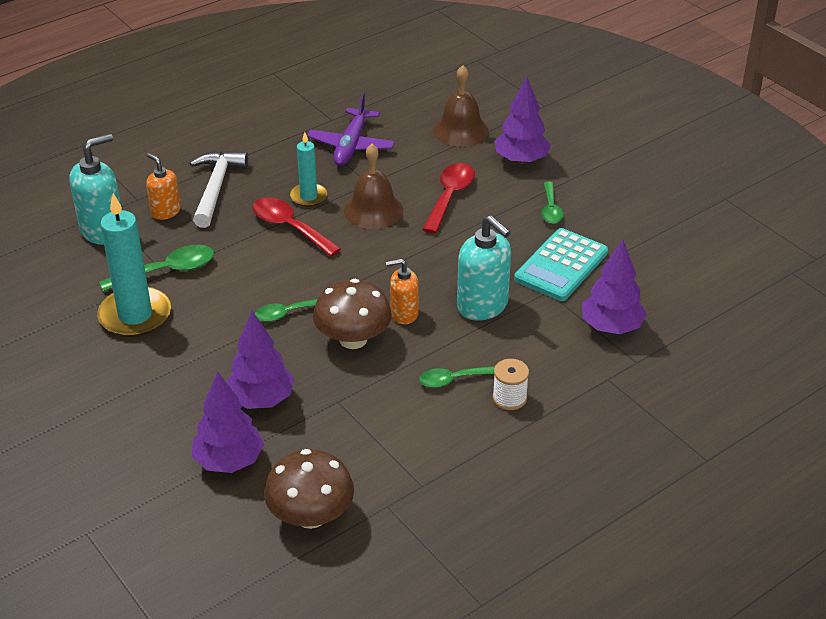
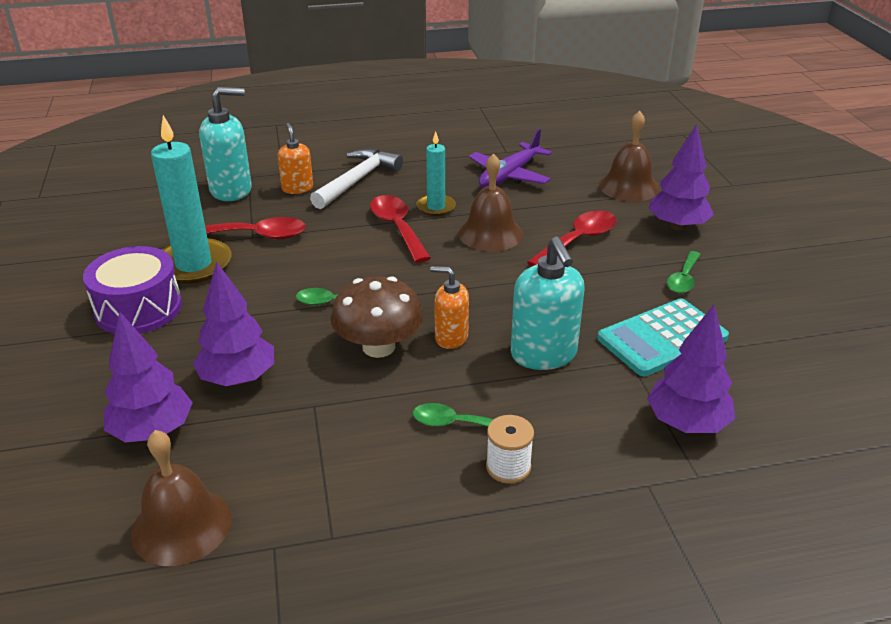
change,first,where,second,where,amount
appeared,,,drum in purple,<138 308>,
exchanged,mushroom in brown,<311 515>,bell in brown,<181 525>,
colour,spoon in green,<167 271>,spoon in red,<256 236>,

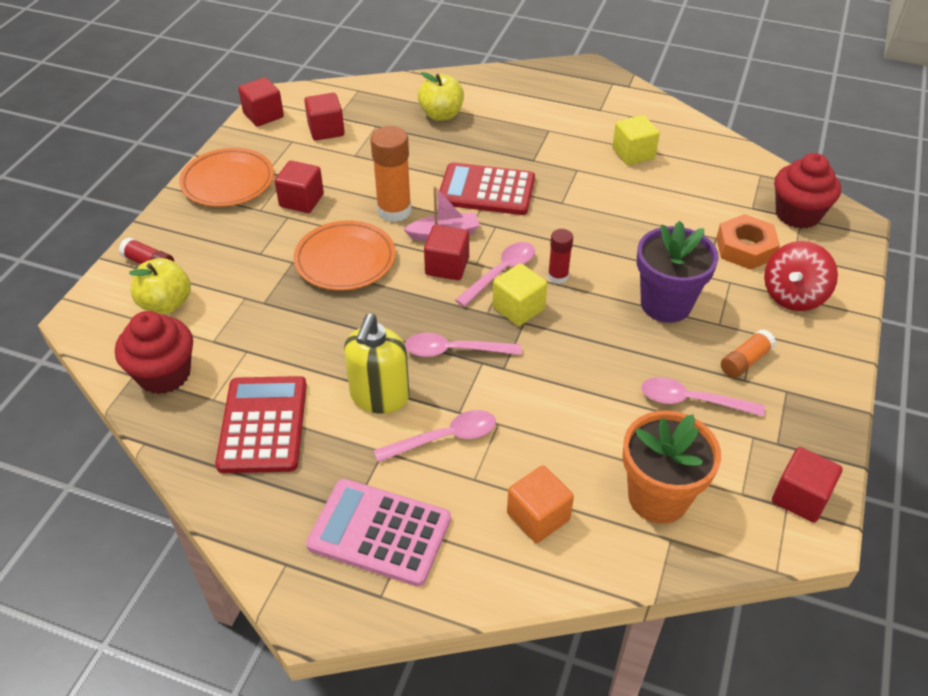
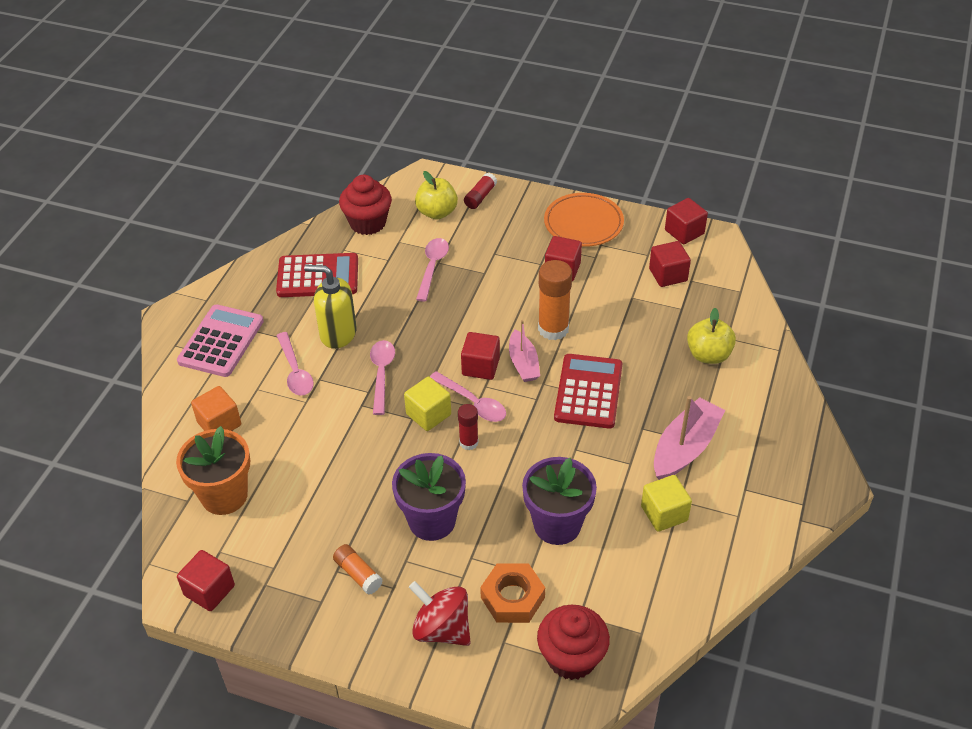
change,first,where,second,where,amount
missing,plate in orange,<345 260>,,,
appeared,,,flower pot in purple,<557 525>,
appeared,,,boat in pink,<685 448>,
relocated,spoon in pink,<691 400>,,<432 267>,

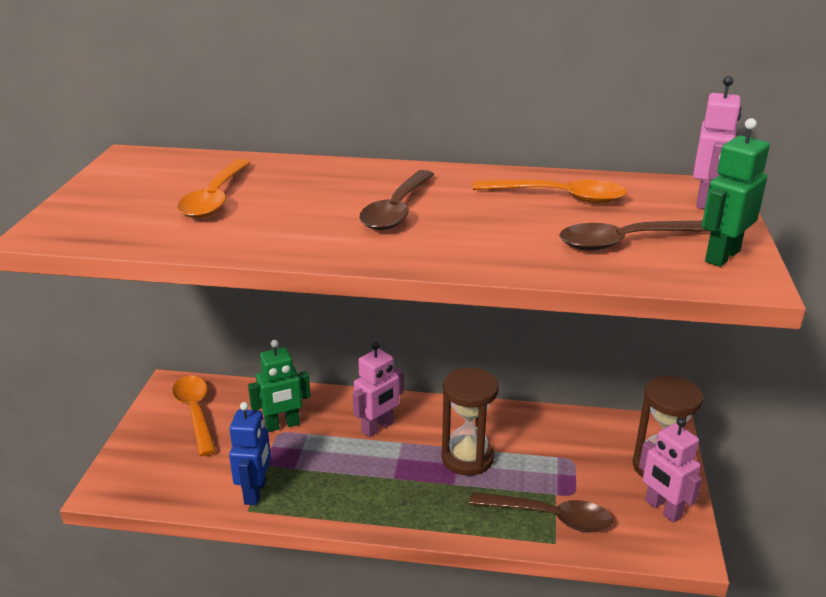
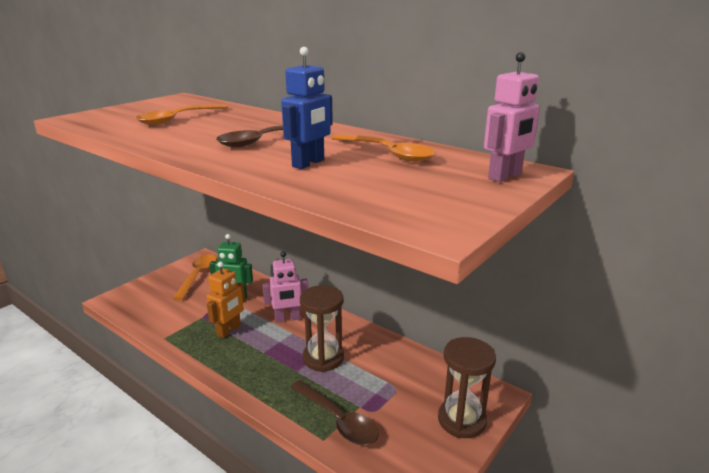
change,first,where,second,where,amount
missing,spoon in brown,<625 242>,,,
missing,robot in pink,<663 509>,,,
missing,robot in green,<721 256>,,,
appeared,,,robot in orange,<229 330>,
relocated,robot in blue,<256 492>,,<308 163>,

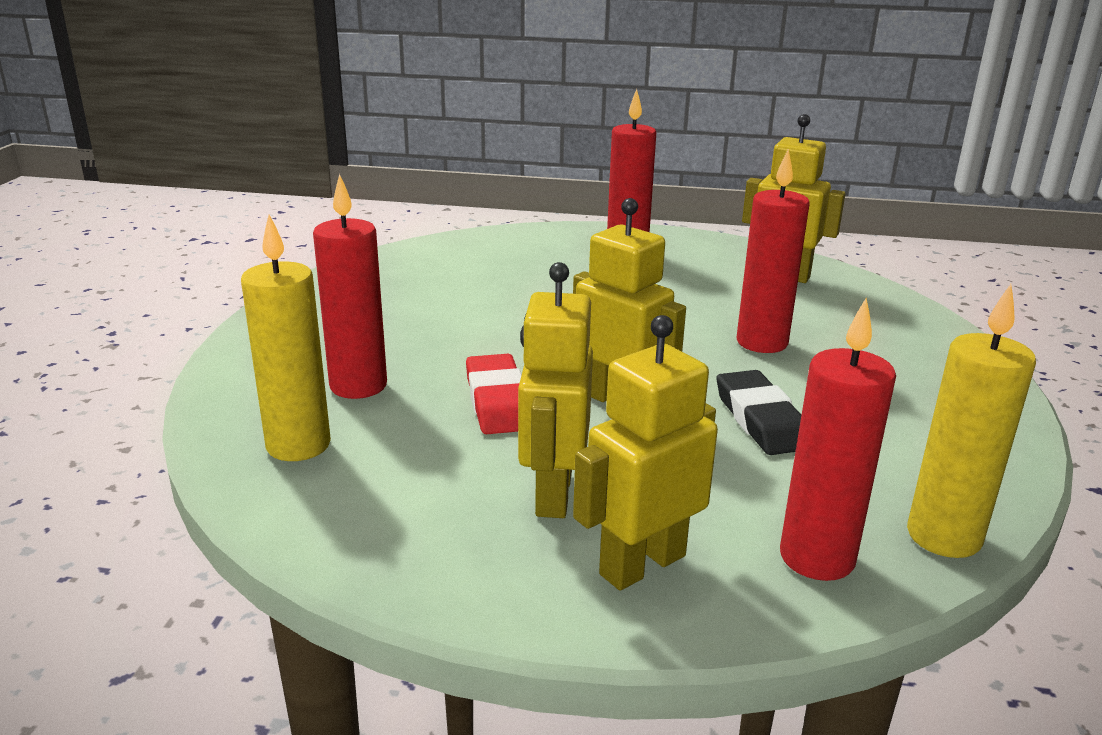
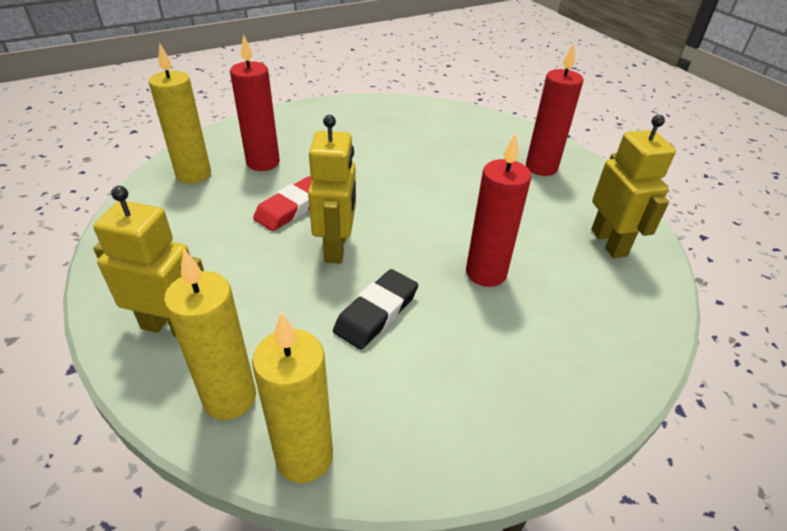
change,first,where,second,where,amount
missing,robot in yellow,<552 493>,,,
colour,candle in red,<817 558>,candle in yellow,<230 398>,

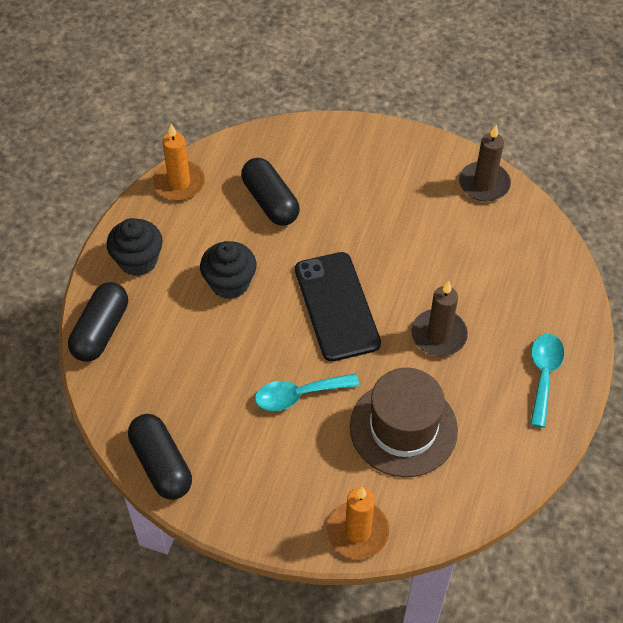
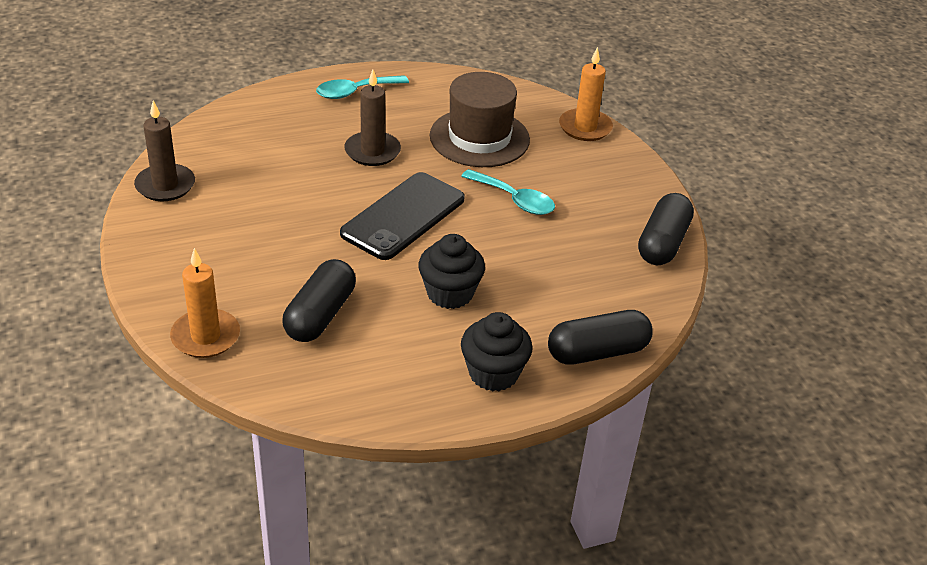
change,first,where,second,where,amount
relocated,candle in orange,<179 183>,,<205 336>,

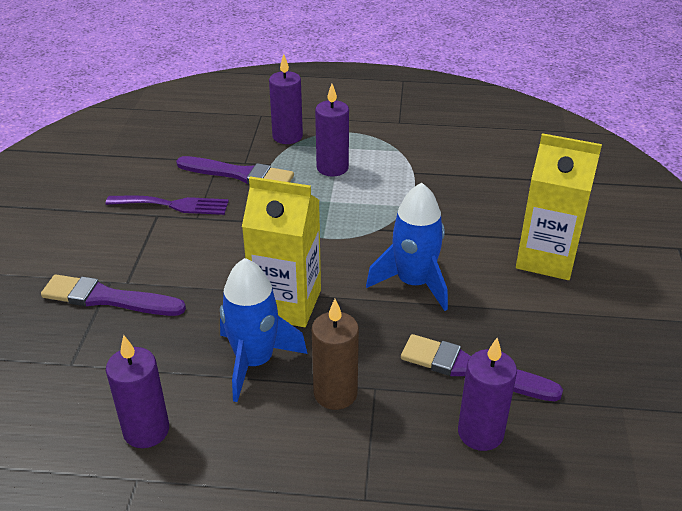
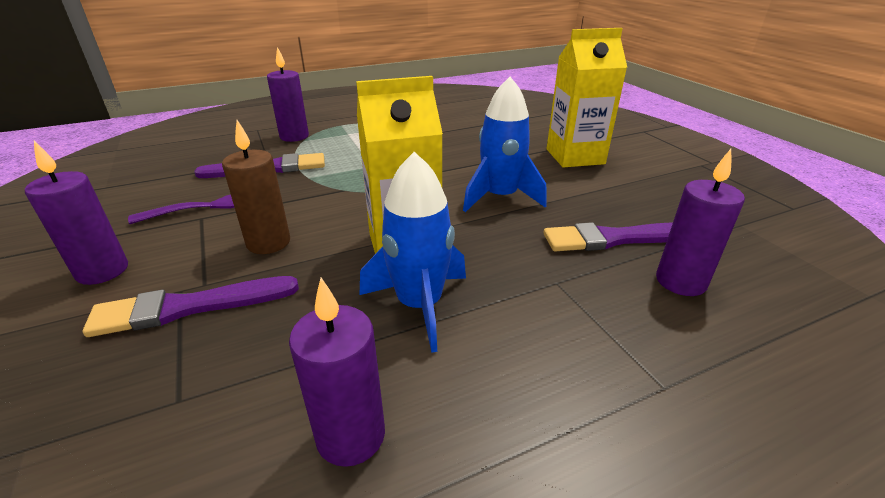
change,first,where,second,where,amount
relocated,candle in brown,<335 393>,,<268 243>,
relocated,candle in purple,<332 168>,,<102 271>,

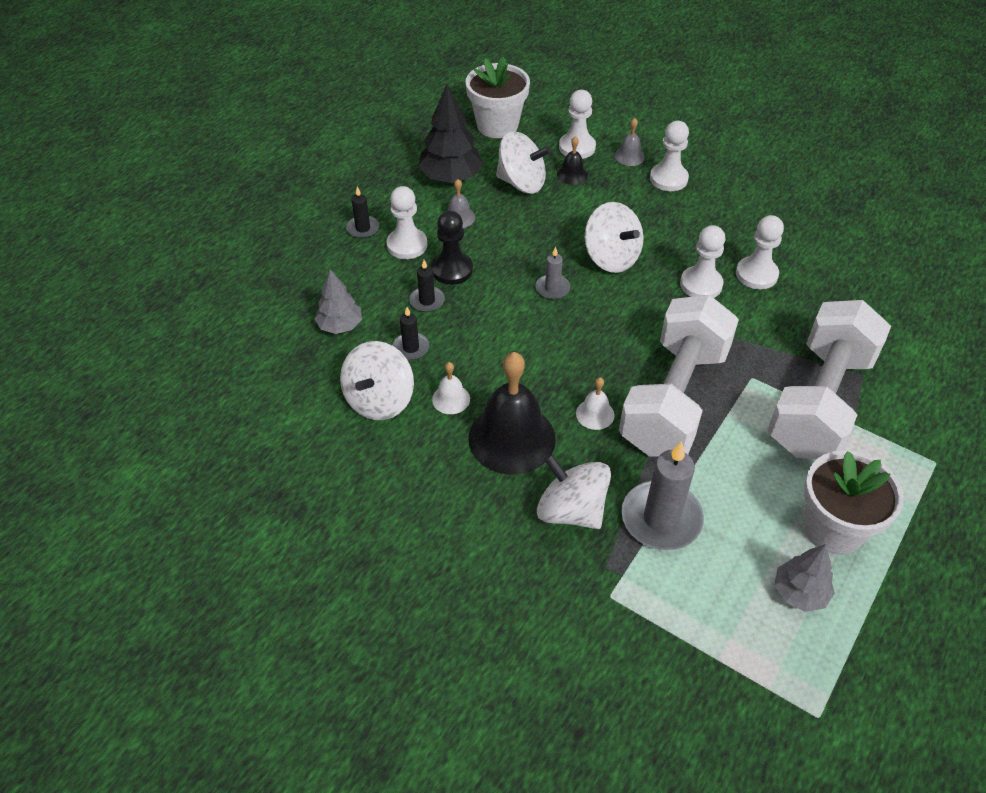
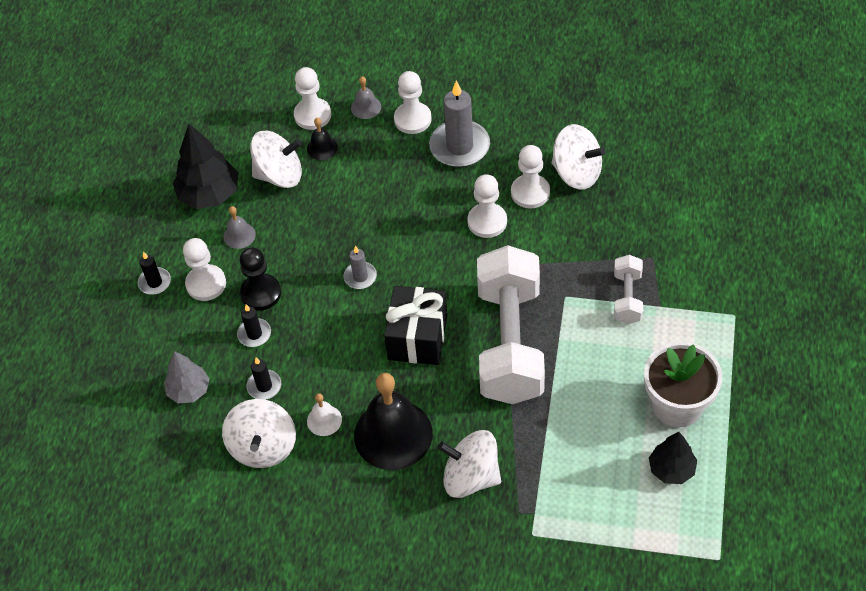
change,first,where,second,where,amount
missing,flower pot in white,<497 125>,,,
missing,bell in white,<595 414>,,,
appeared,,,gift in black,<417 337>,
relocated,spinning top in white,<611 257>,,<577 173>,
relocated,candle in grey,<661 518>,,<459 146>,
colour,tree in grey,<799 592>,tree in black,<671 469>,
size,dumbbell in white,<819 402>,,<627 298>,x0.45

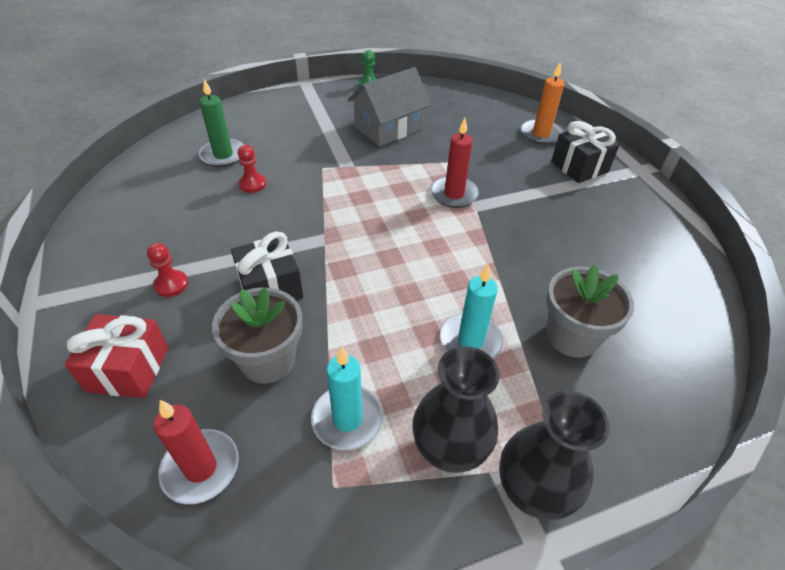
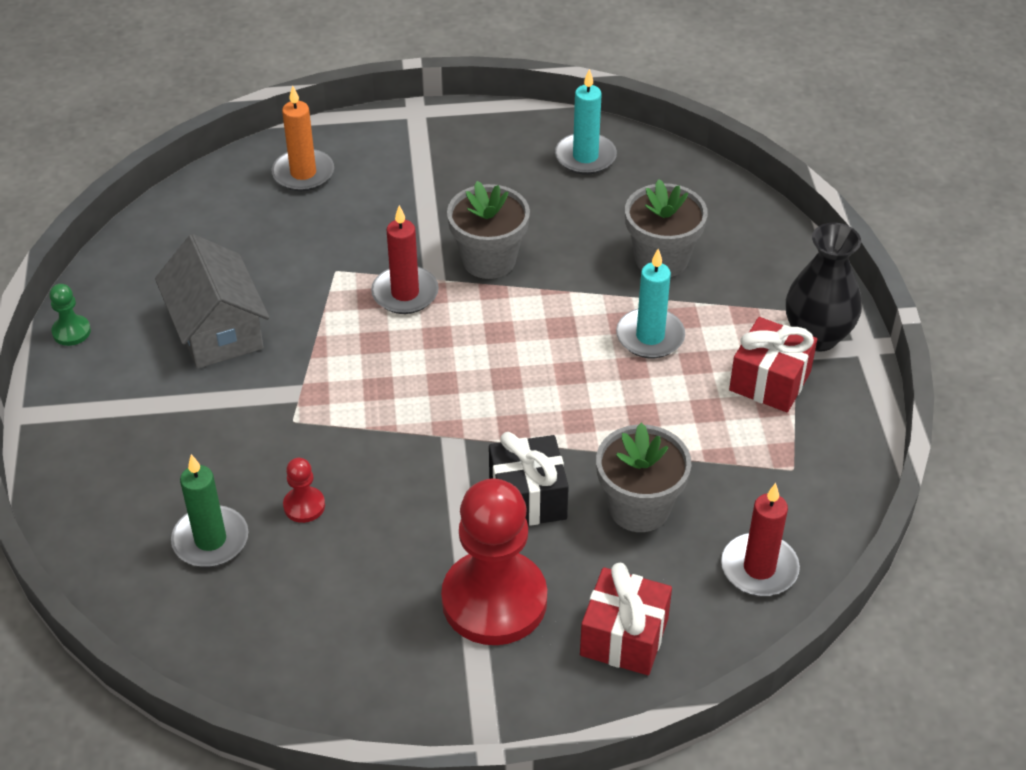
change,first,where,second,where,amount
missing,gift in black,<579 167>,,,
appeared,,,flower pot in grey,<489 260>,
relocated,candle in turquoise,<347 419>,,<585 157>,
exchanged,vase in black,<449 449>,gift in red,<770 381>,
size,pawn in red,<171 284>,,<494 600>,x2.43

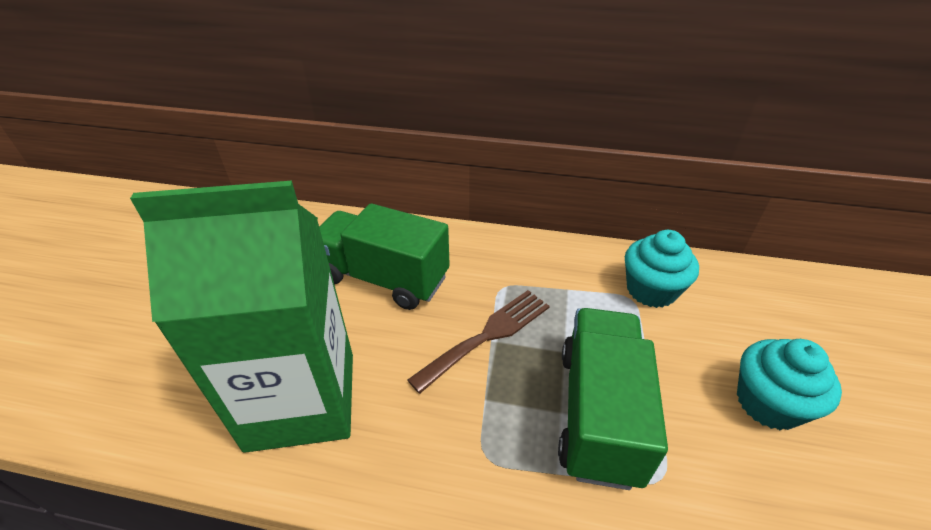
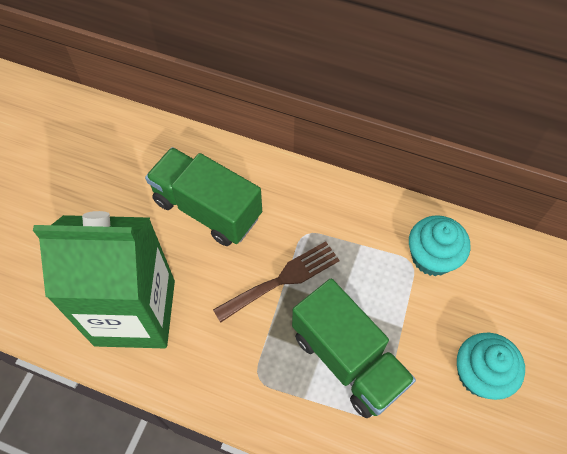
change,first,where,second,where,amount
spun,truck in green,<598 412>,,<348 359>,120 degrees clockwise

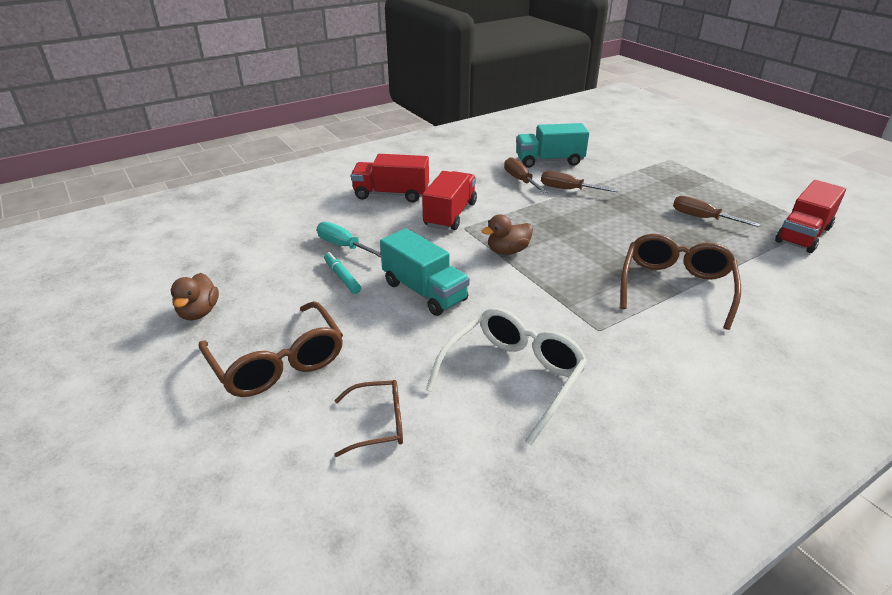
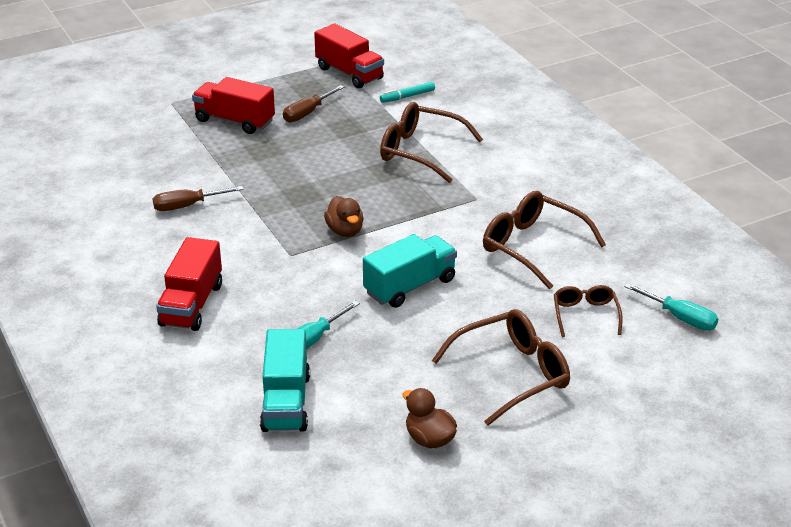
change,first,where,second,where,amount
missing,screwdriver in brown,<568 189>,,,
appeared,,,screwdriver in turquoise,<680 318>,
relocated,marker in turquoise,<342 277>,,<407 96>,
relocated,truck in red,<450 215>,,<234 121>,
relocated,truck in turquoise,<549 161>,,<286 402>,
colour,glasses in white,<513 376>,glasses in brown,<532 247>,
spun,duck in brown,<199 312>,,<429 439>,135 degrees counterclockwise

